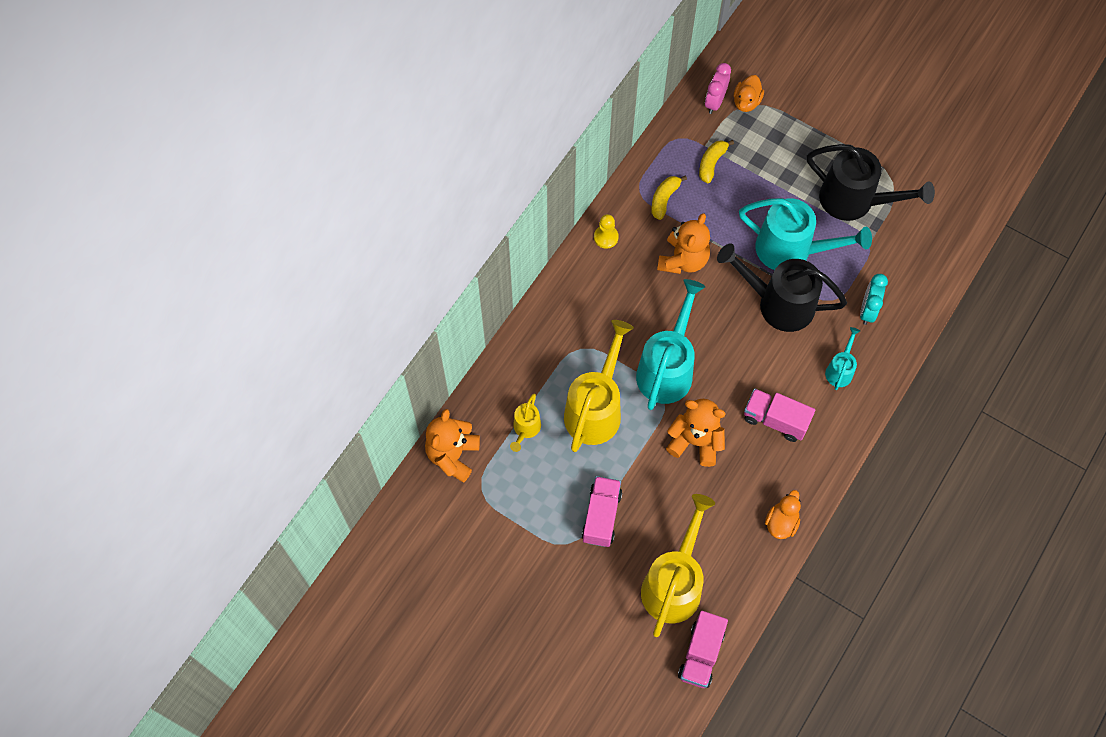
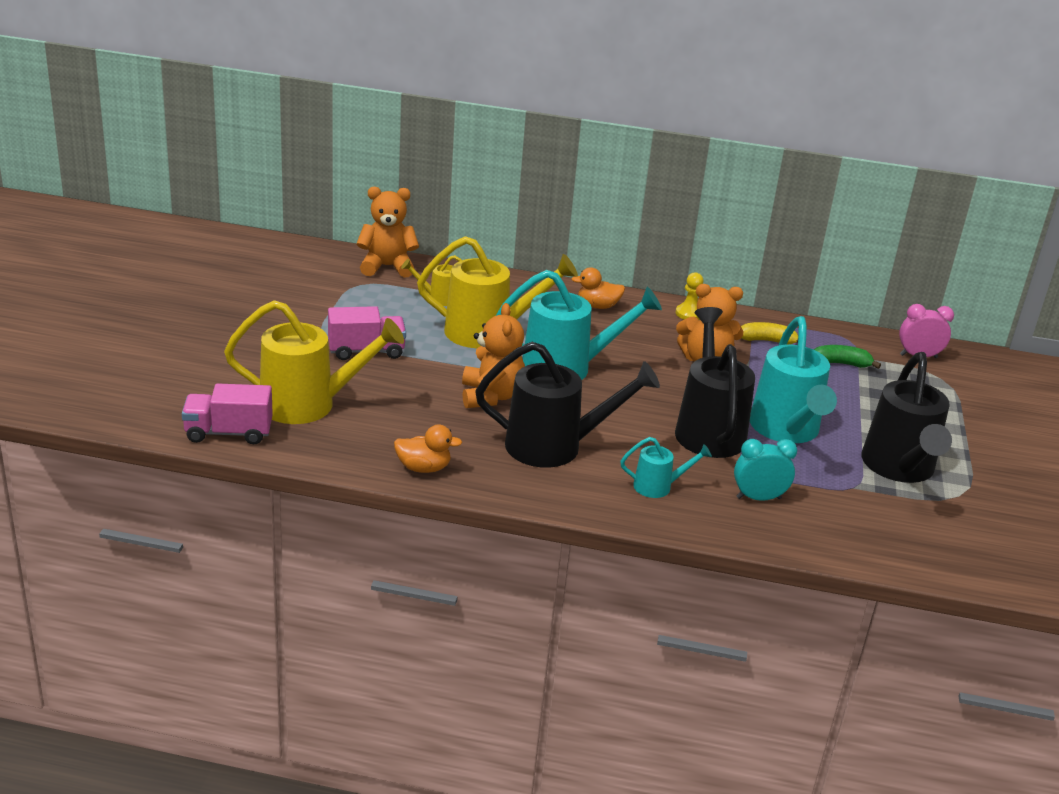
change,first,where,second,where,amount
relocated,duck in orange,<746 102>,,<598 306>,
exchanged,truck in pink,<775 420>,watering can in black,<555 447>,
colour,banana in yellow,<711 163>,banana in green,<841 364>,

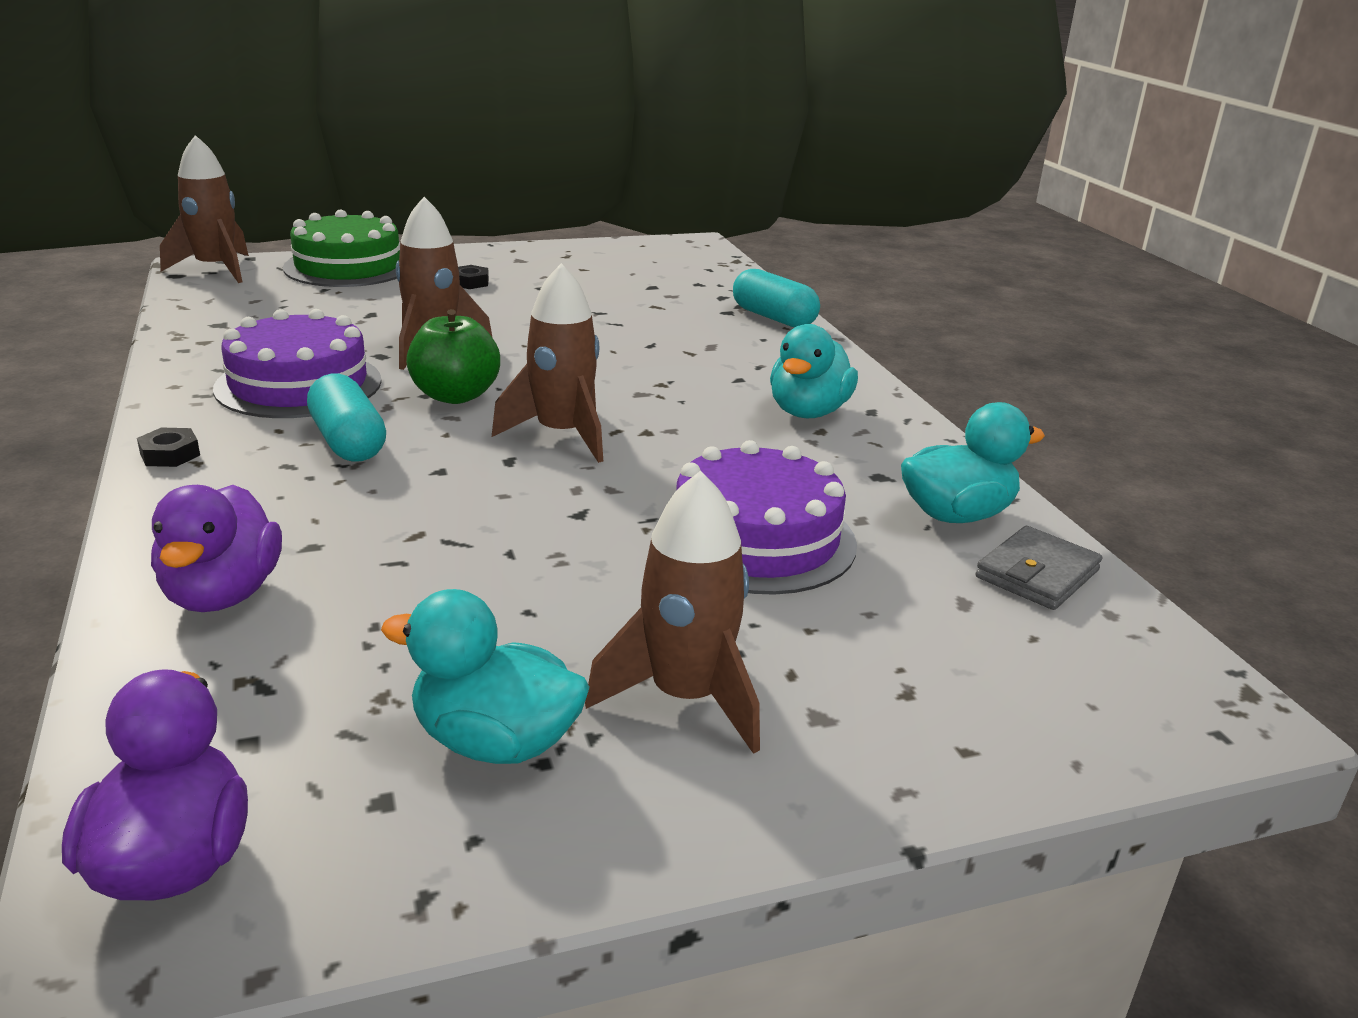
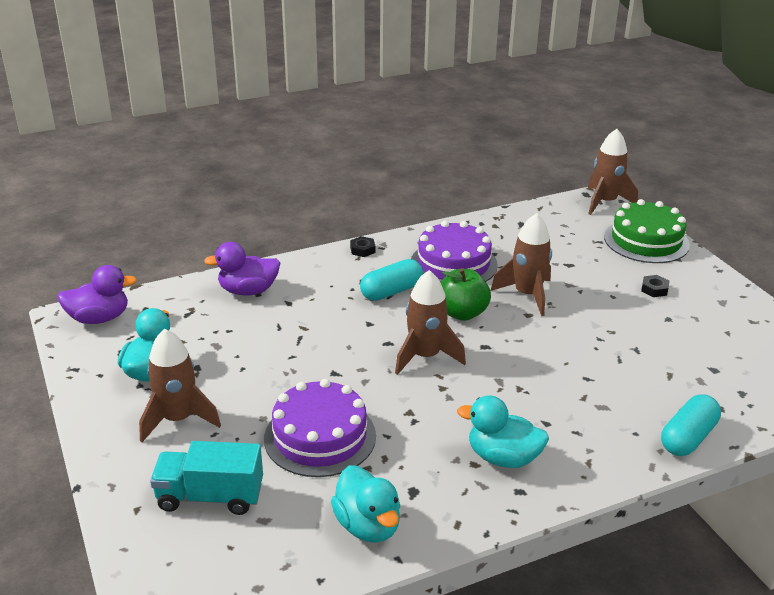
change,first,where,second,where,amount
missing,wallet in grey,<1037 574>,,,
appeared,,,truck in turquoise,<210 496>,

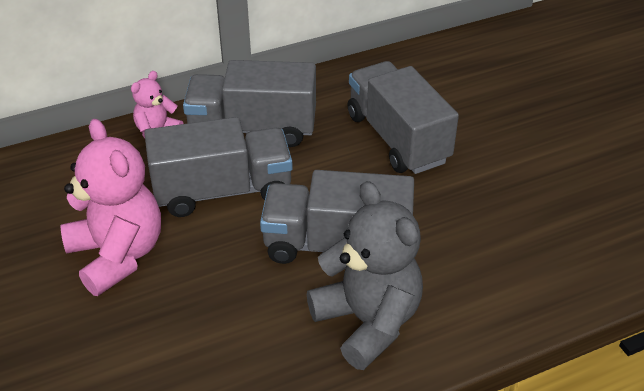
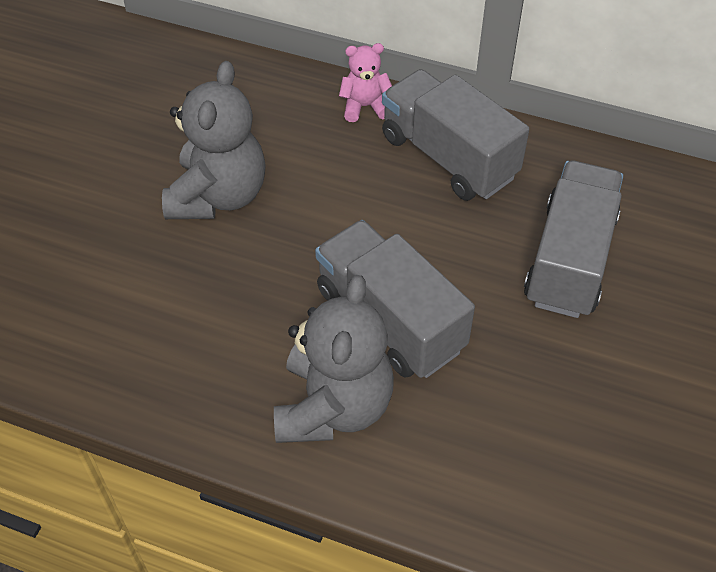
change,first,where,second,where,amount
missing,truck in grey,<222 191>,,,
colour,teddy bear in pink,<118 255>,teddy bear in grey,<218 196>,

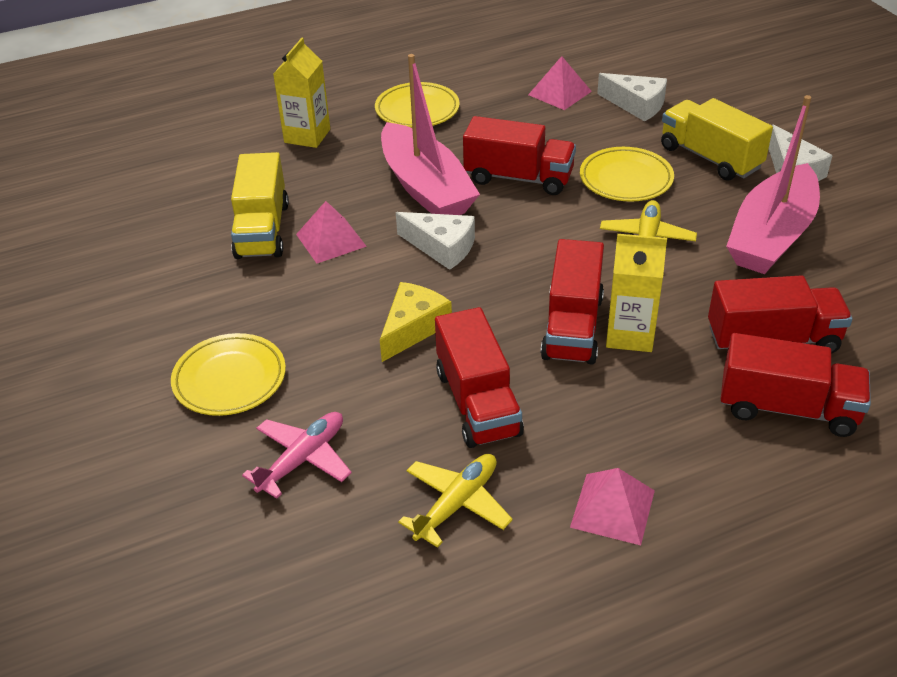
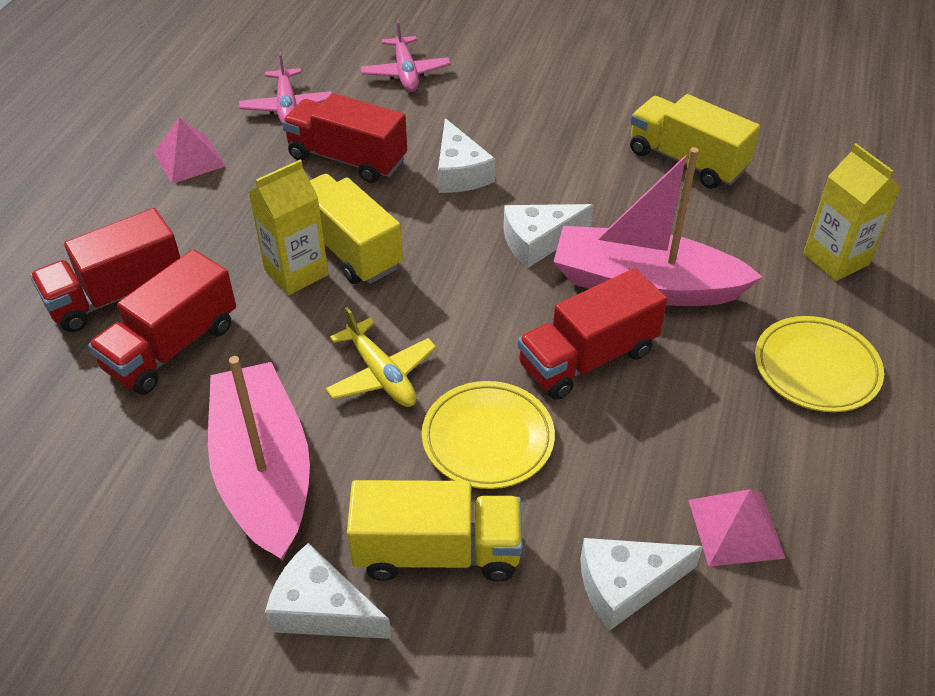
change,first,where,second,where,amount
missing,plate in yellow,<230 379>,,,
missing,pyramid in pink,<331 240>,,,
colour,cheese in yellow,<413 328>,cheese in white,<460 172>,
colour,plane in yellow,<457 503>,plane in pink,<287 107>,
colour,truck in red,<572 327>,truck in yellow,<348 248>,

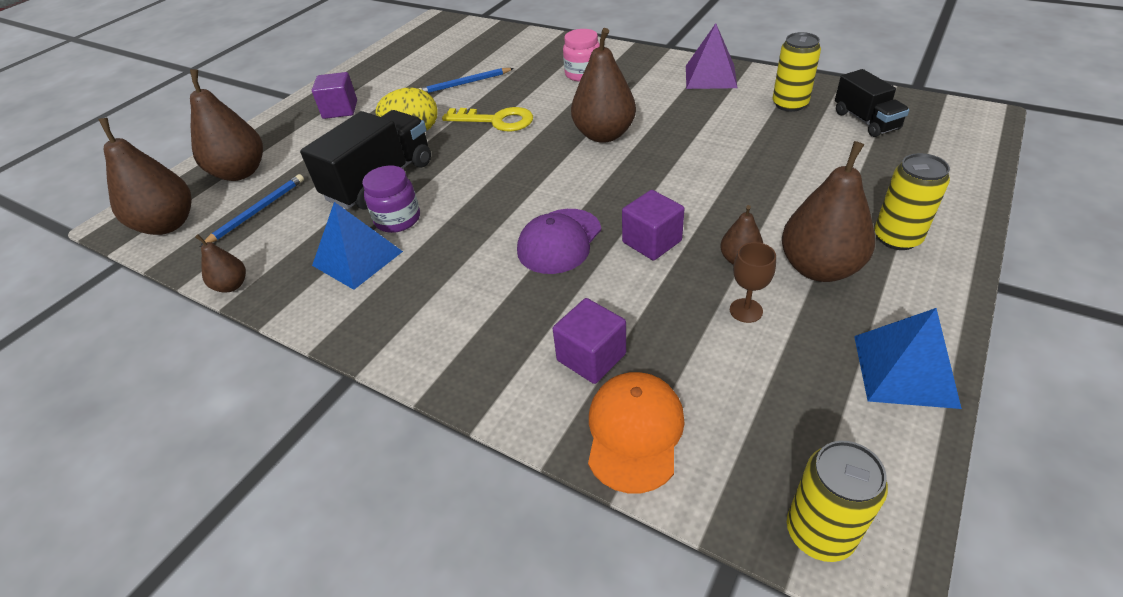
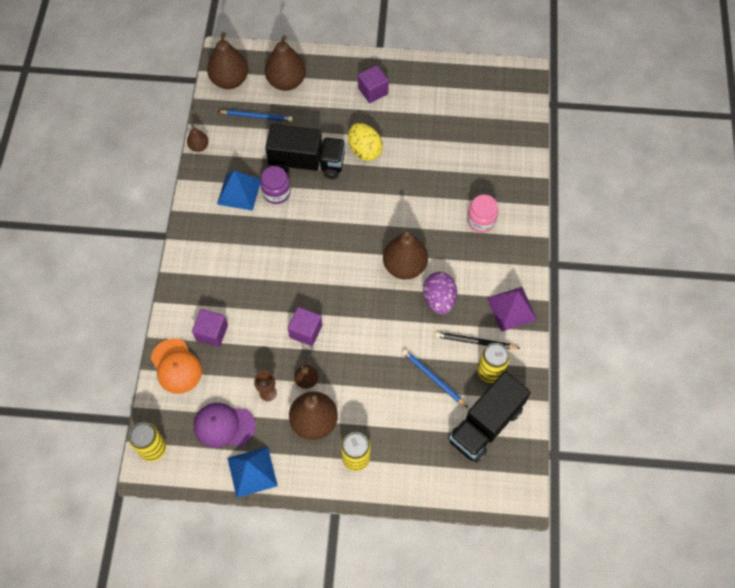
change,first,where,second,where,amount
missing,key in yellow,<496 121>,,,
appeared,,,egg in purple,<439 300>,
appeared,,,pencil in black,<475 342>,
relocated,pencil in blue,<464 84>,,<433 378>,
relocated,cap in purple,<559 241>,,<224 426>,
spun,cap in orange,<634 432>,,<176 366>,75 degrees clockwise
size,truck in black,<865 120>,,<485 424>,x1.64

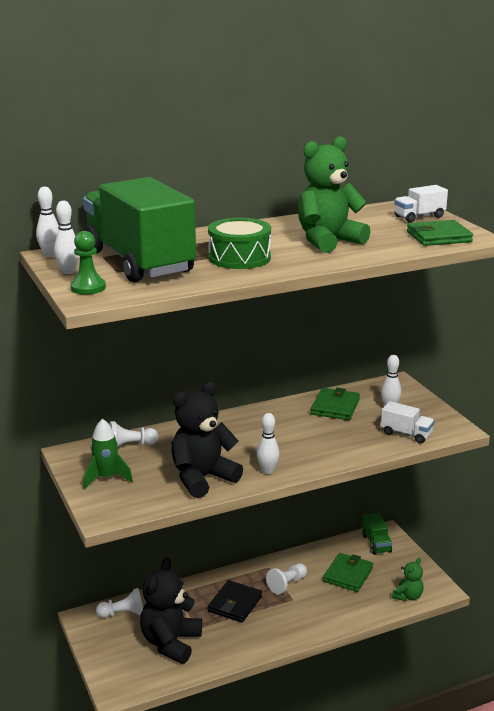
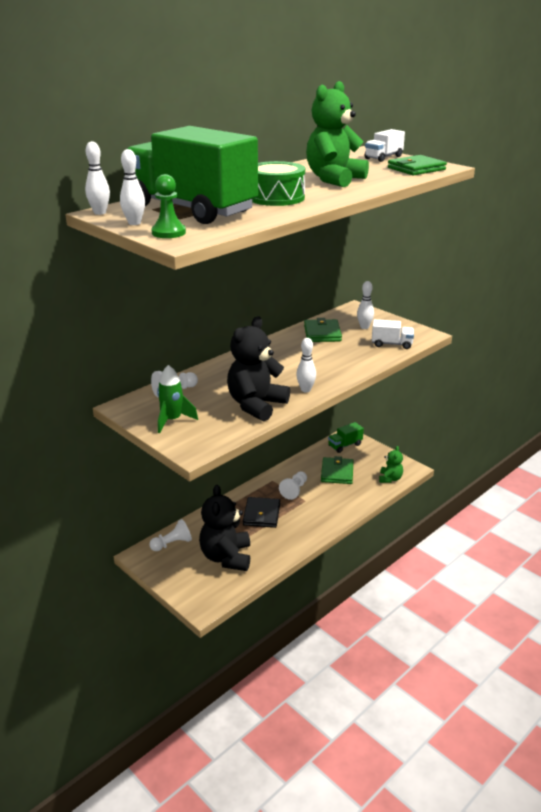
change,first,where,second,where,amount
spun,truck in green,<376 544>,,<345 445>,90 degrees clockwise

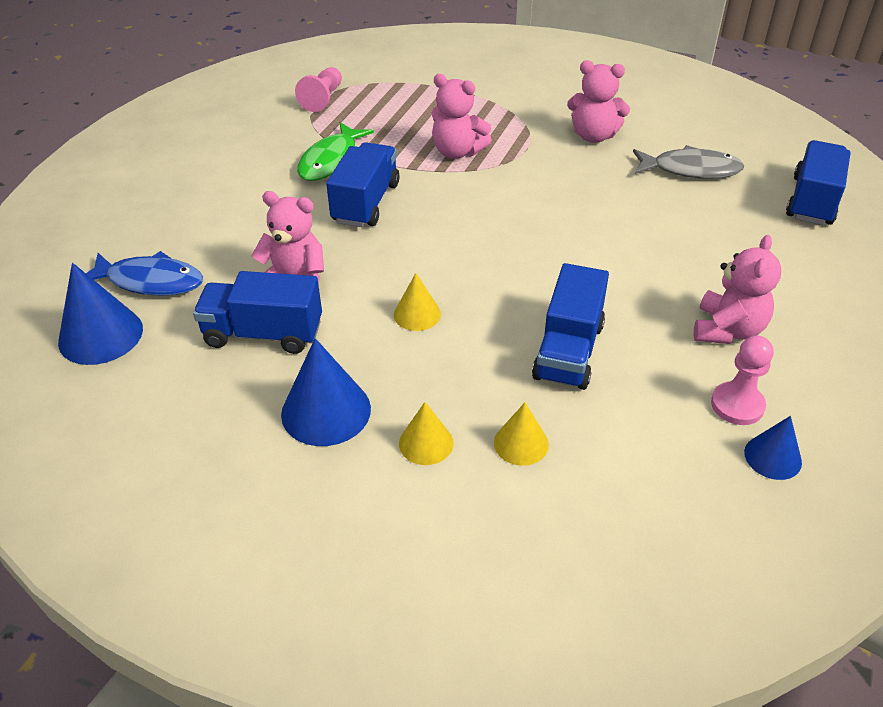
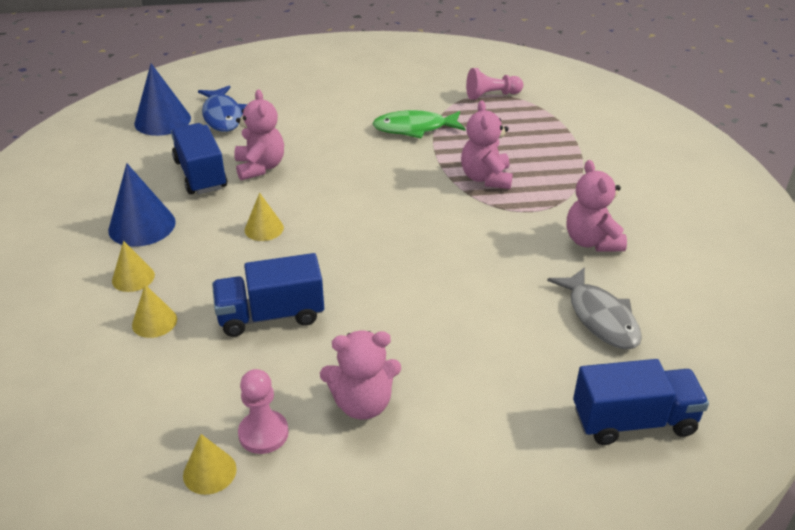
change,first,where,second,where,amount
missing,truck in blue,<366 203>,,,
colour,cone in blue,<772 457>,cone in yellow,<209 472>,

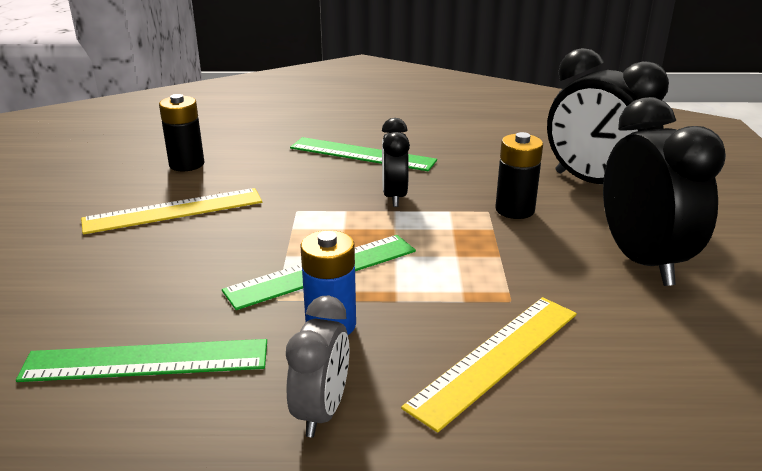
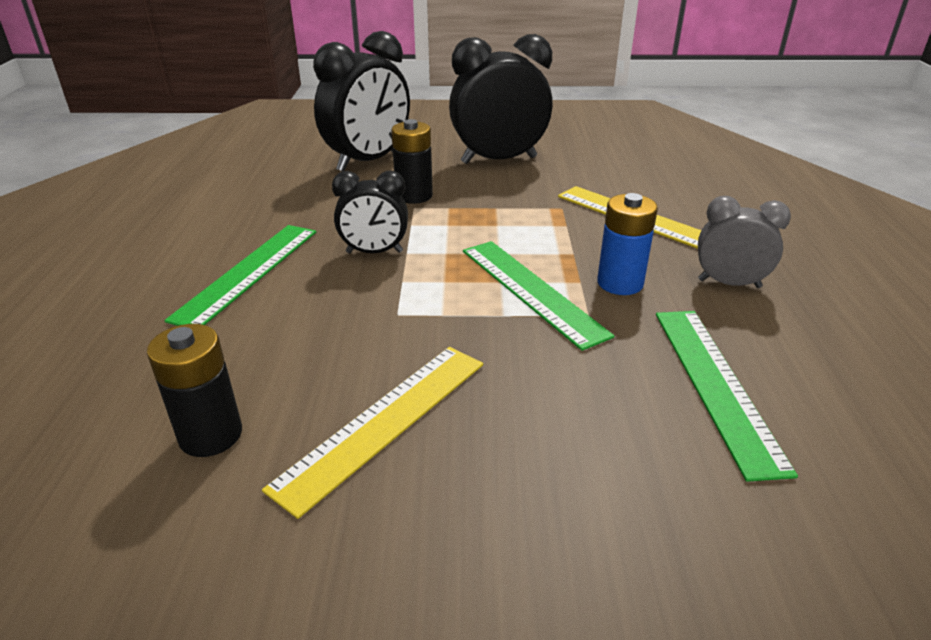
change,first,where,second,where,amount
spun,ruler in yellow,<173 210>,,<384 421>,60 degrees clockwise

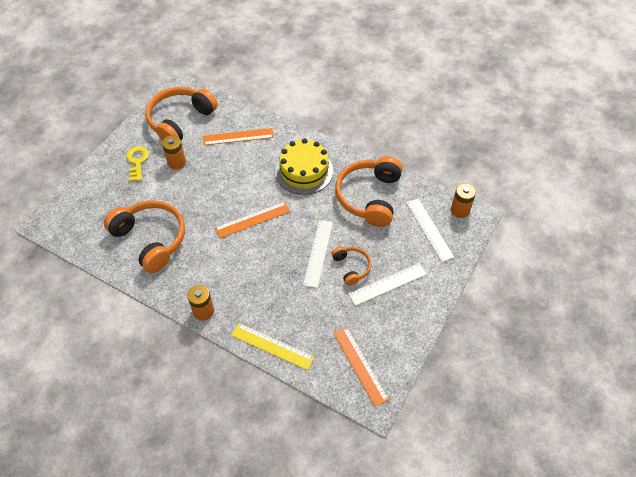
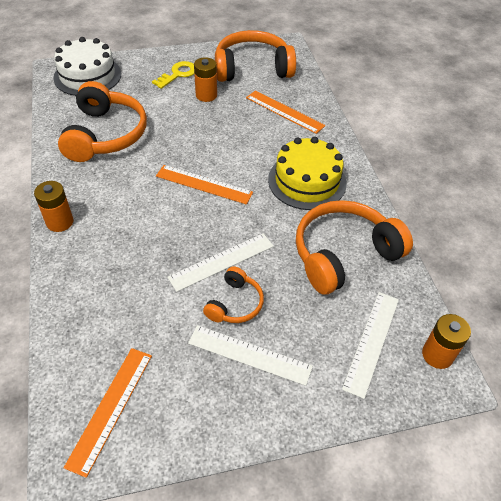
change,first,where,second,where,amount
missing,ruler in yellow,<272 346>,,,
appeared,,,cake in white,<87 76>,

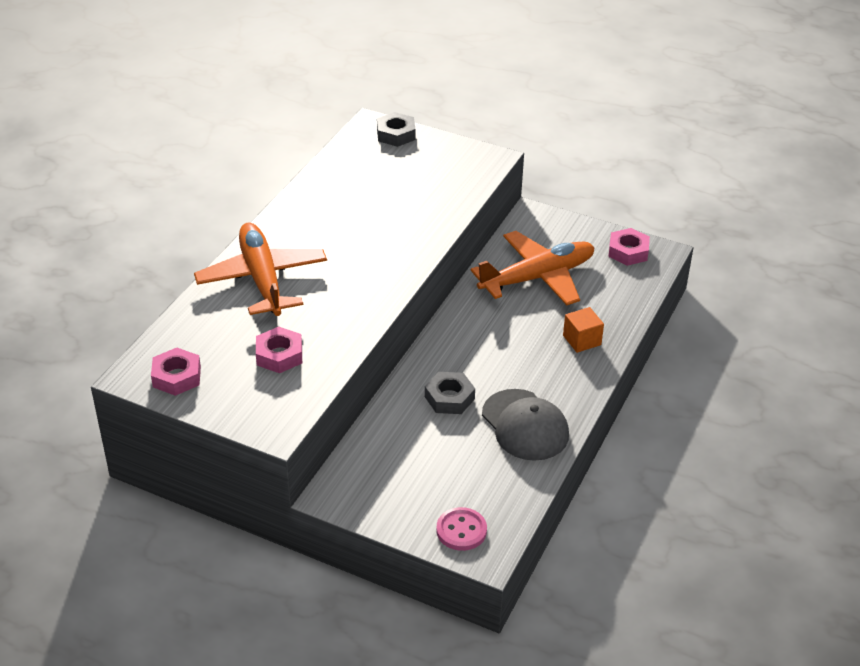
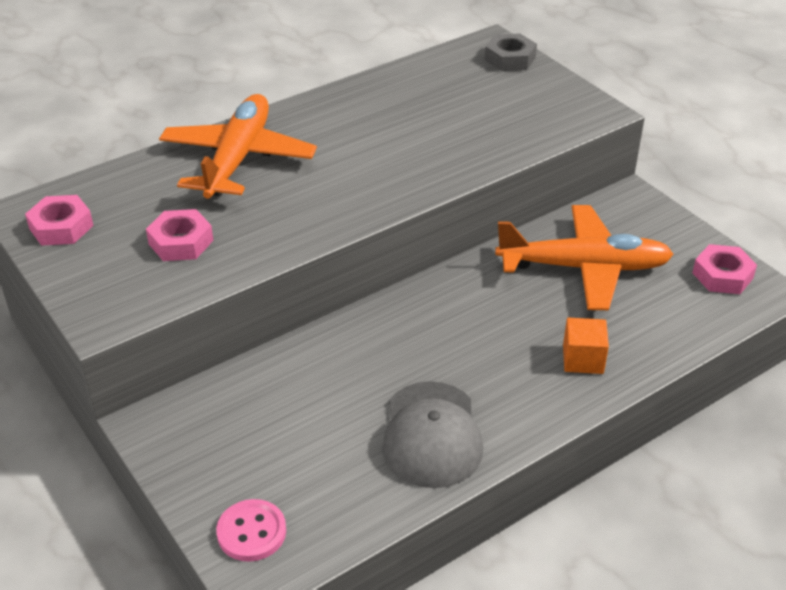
change,first,where,second,where,amount
missing,nut in grey,<449 398>,,,

